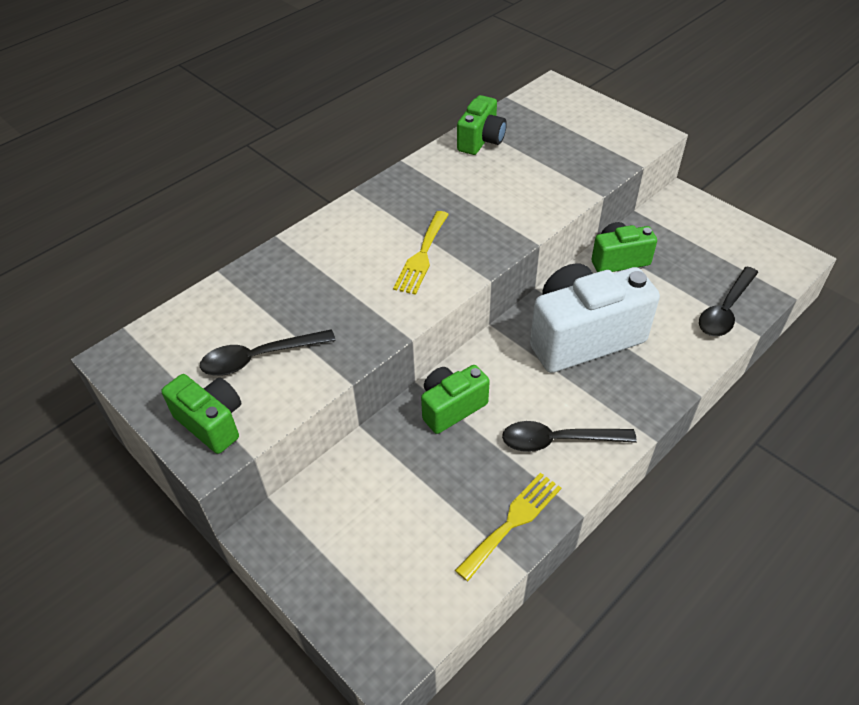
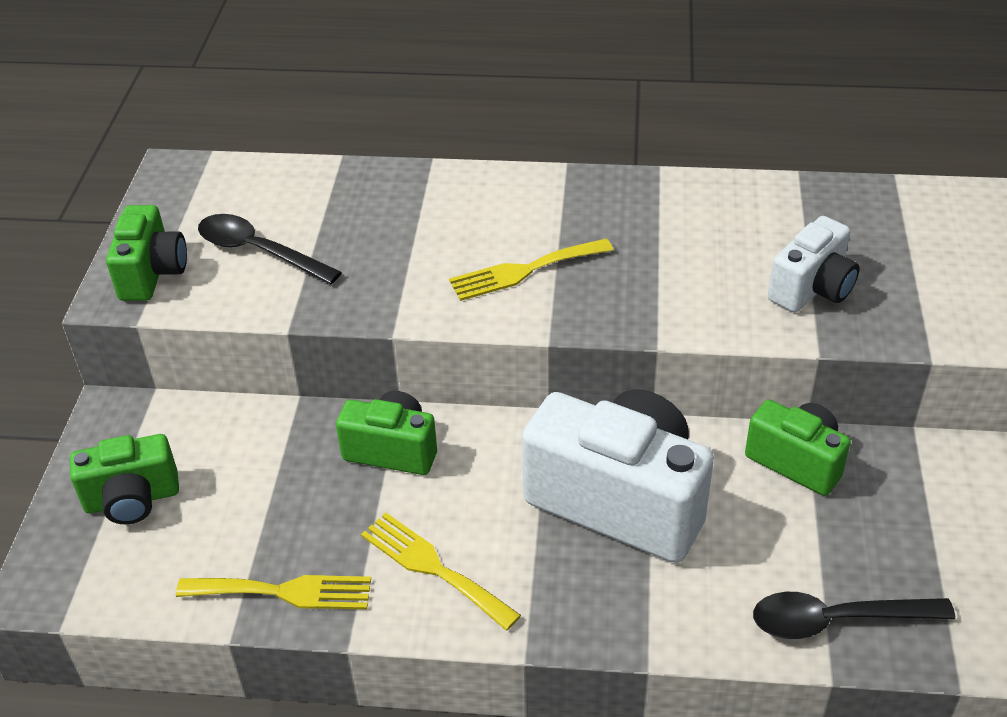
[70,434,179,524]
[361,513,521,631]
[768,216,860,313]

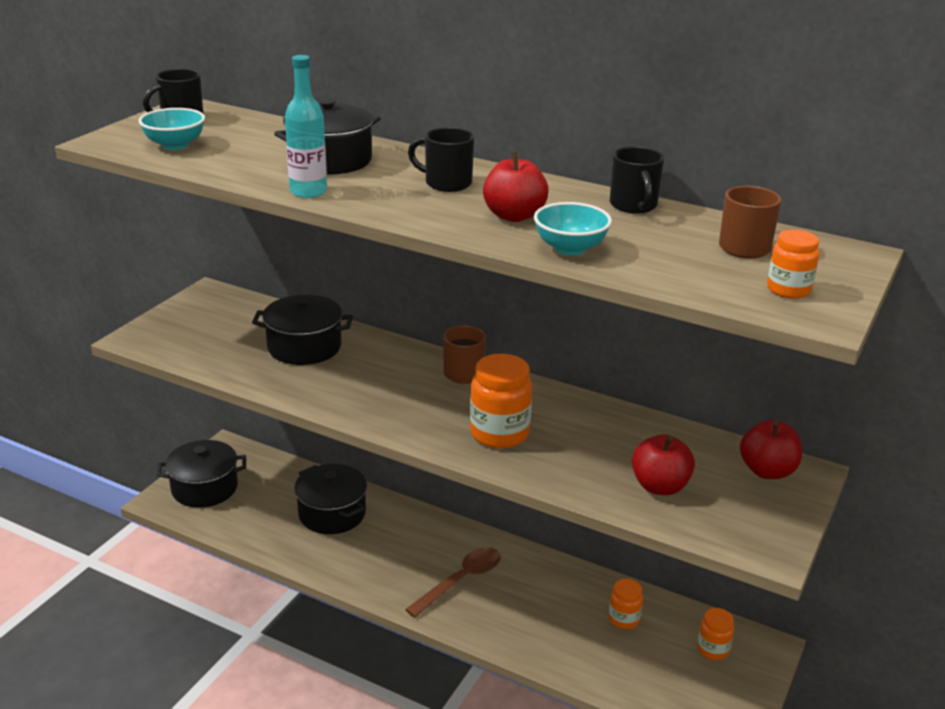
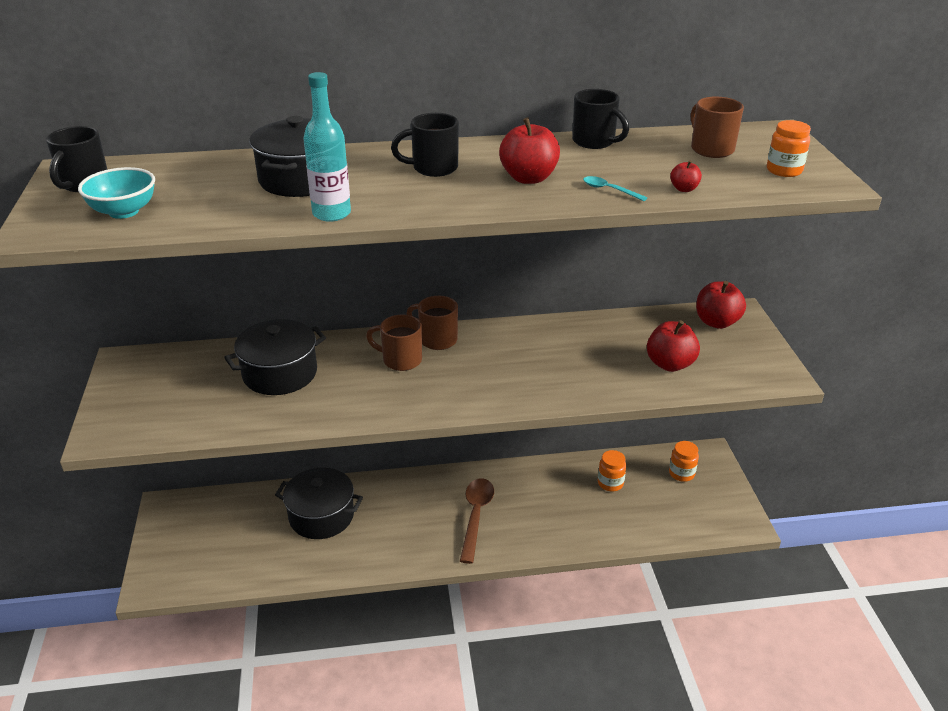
[157,440,246,508] (first image)
[470,354,532,448] (first image)
[583,176,647,201]
[366,315,422,371]
[670,160,702,192]

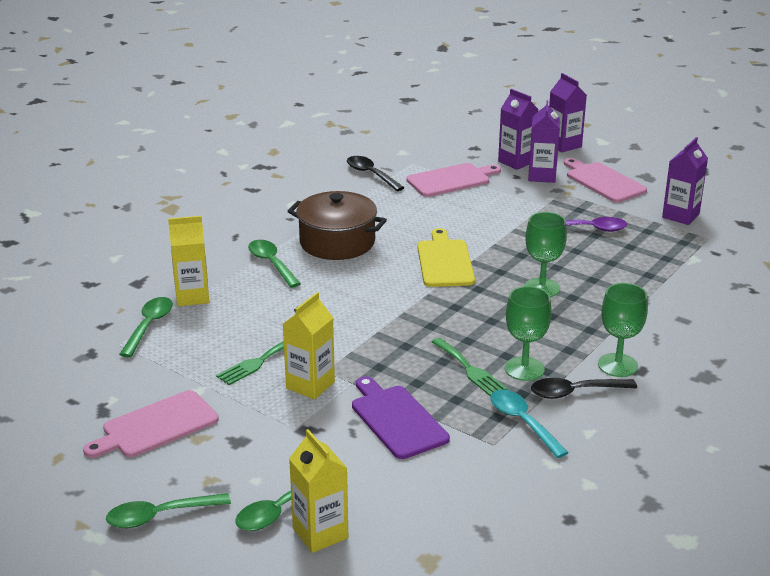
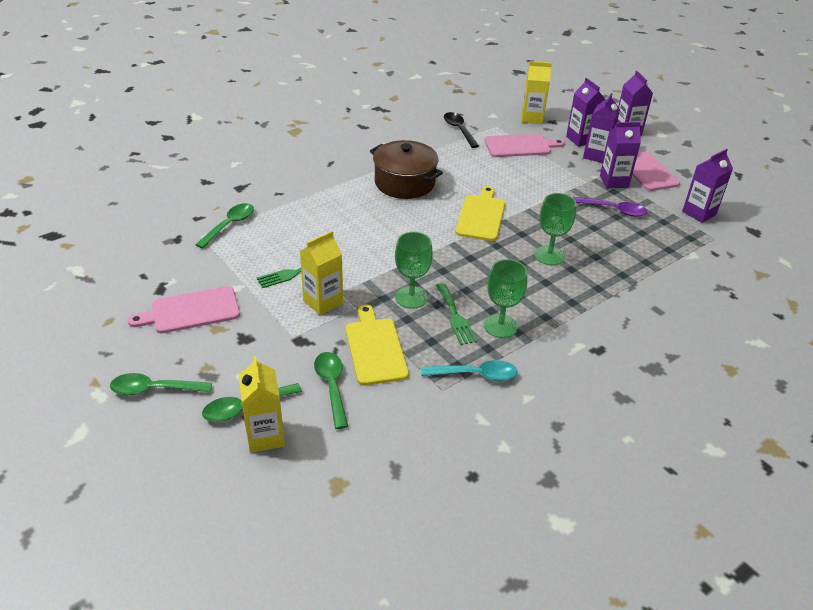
[522,61,552,124]
[314,352,348,429]
[346,304,409,385]
[421,360,517,381]
[531,378,637,399] (first image)
[395,232,433,309]
[600,122,641,188]

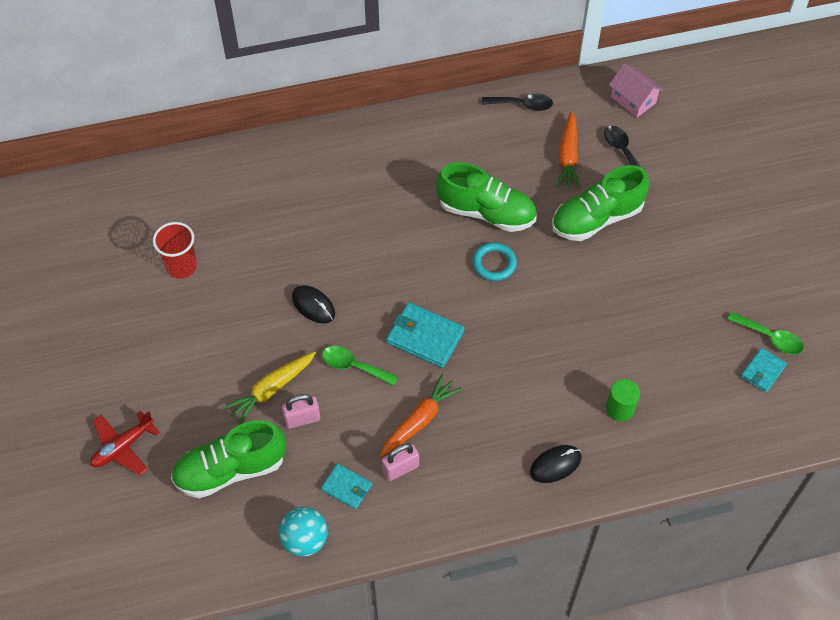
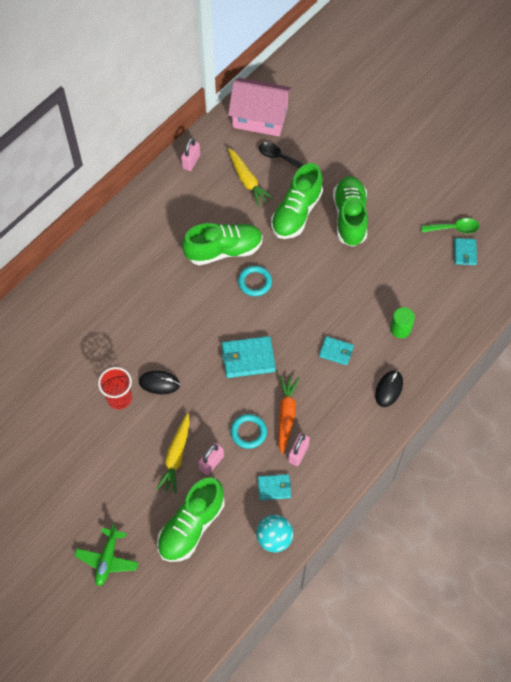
[74,524,139,586]
[98,367,132,410]
[322,346,398,386] (first image)
[181,138,200,171]
[228,148,273,206]
[228,78,292,136]
[230,414,267,449]
[319,336,354,365]
[333,176,368,247]

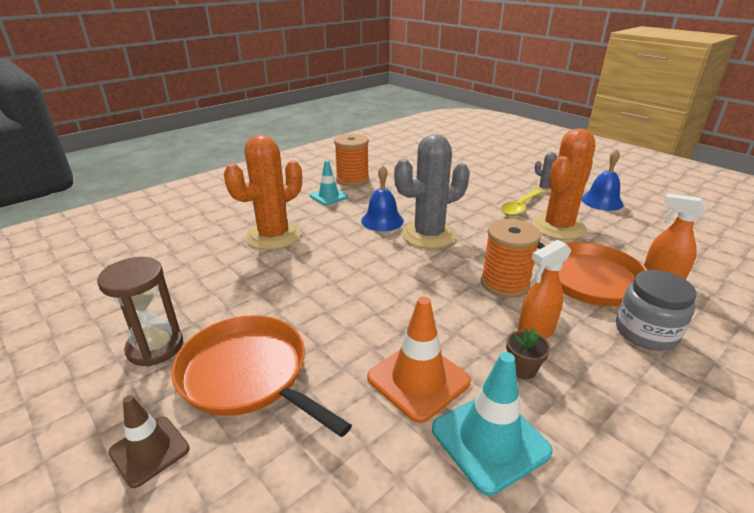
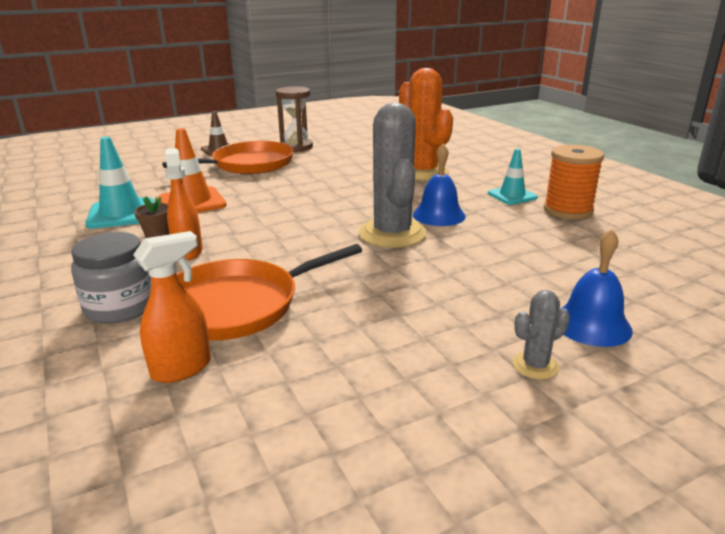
[481,219,541,298] (first image)
[501,189,543,216] (first image)
[532,128,595,240] (first image)
[559,229,633,347]

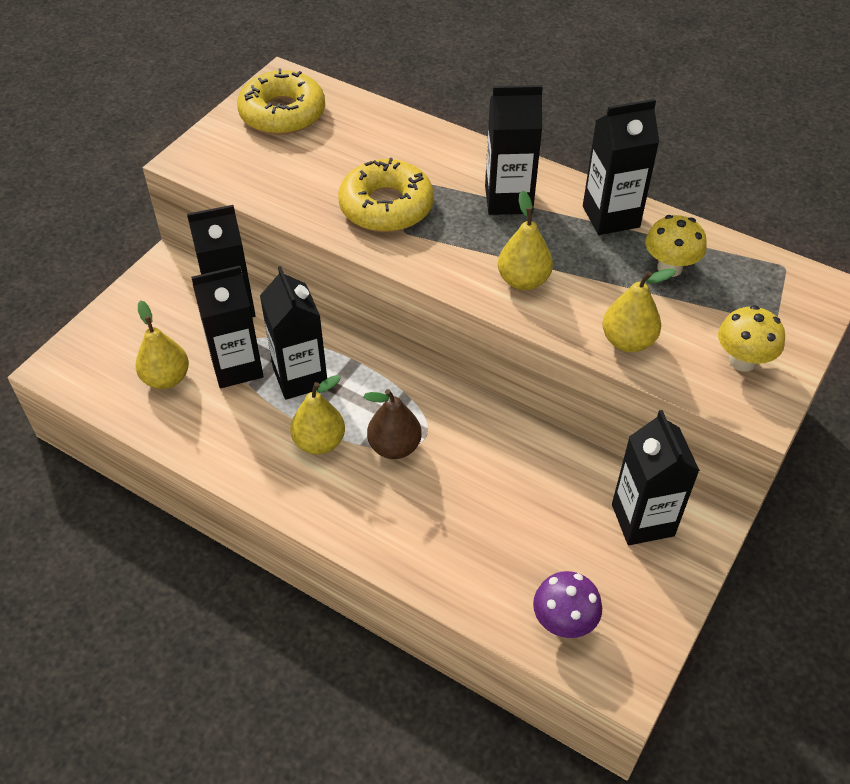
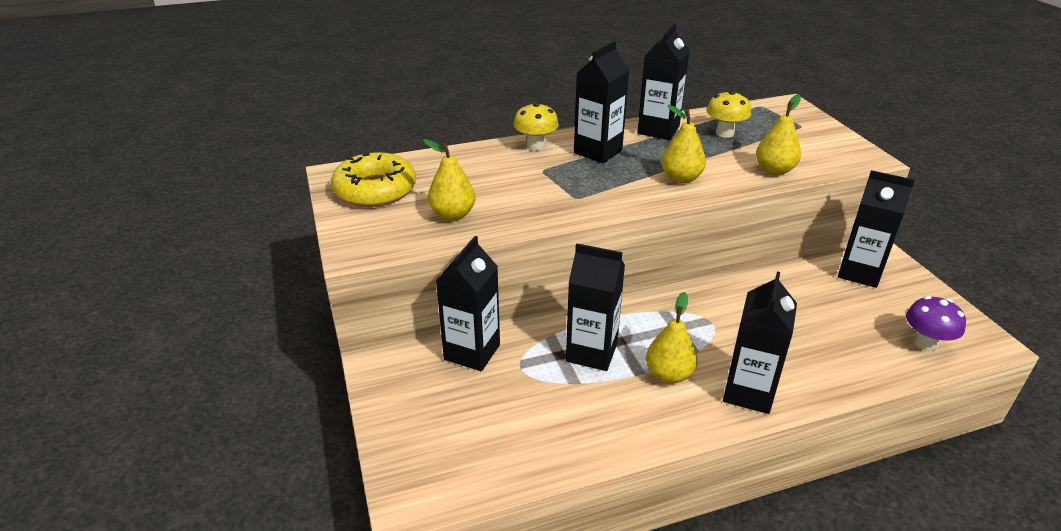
[423,139,475,221]
[723,271,797,414]
[338,158,434,232] (first image)
[363,389,422,459] (first image)
[514,102,559,151]

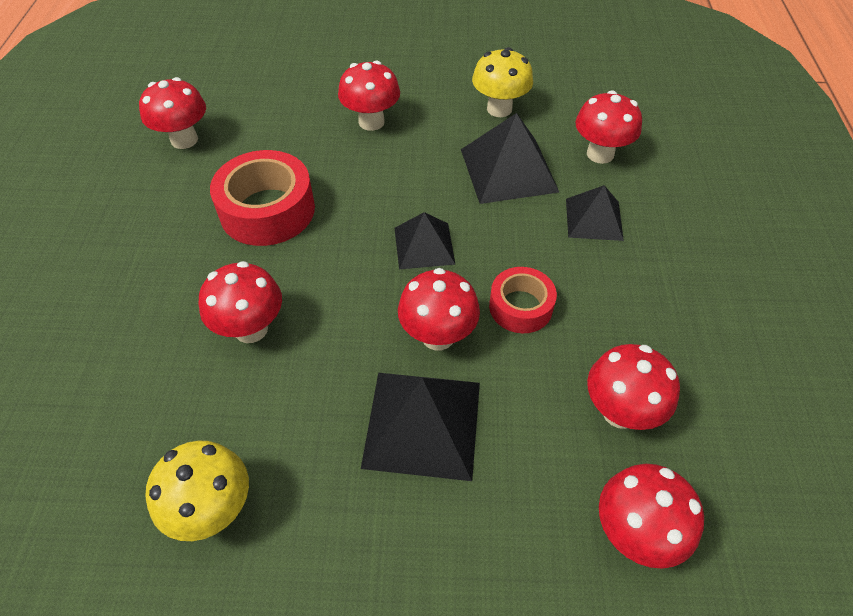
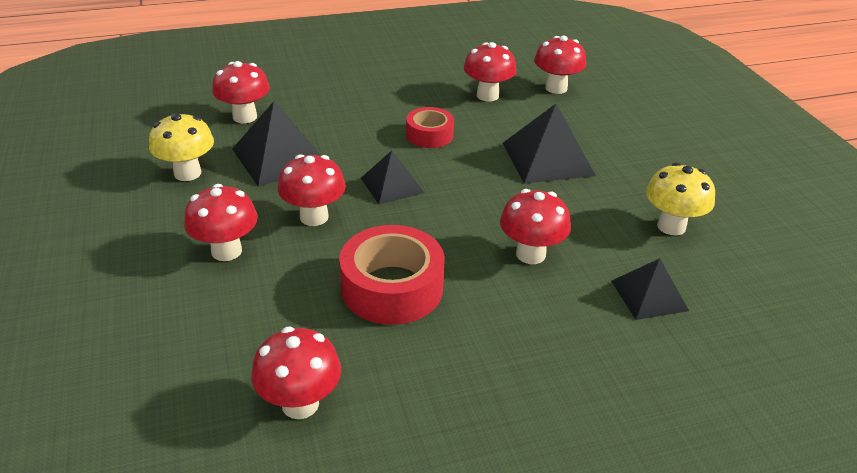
[278,154,346,226]
[611,258,689,320]

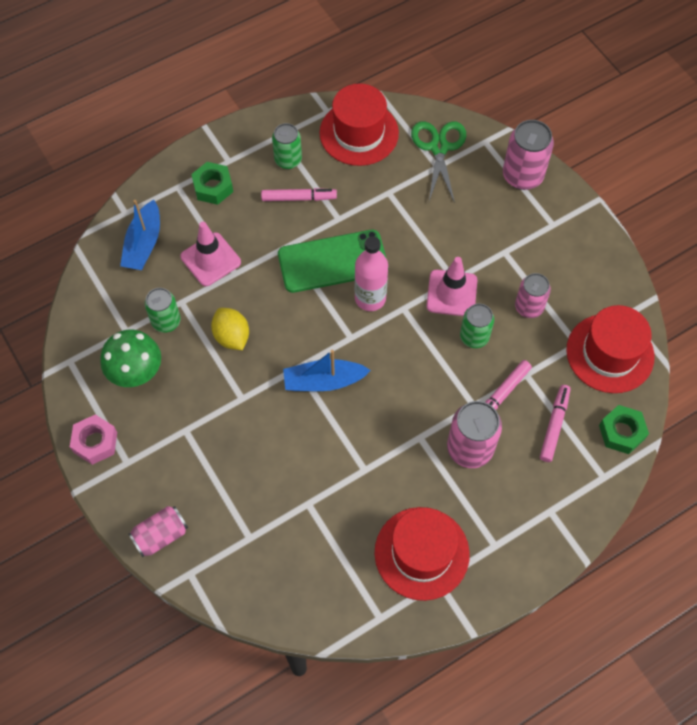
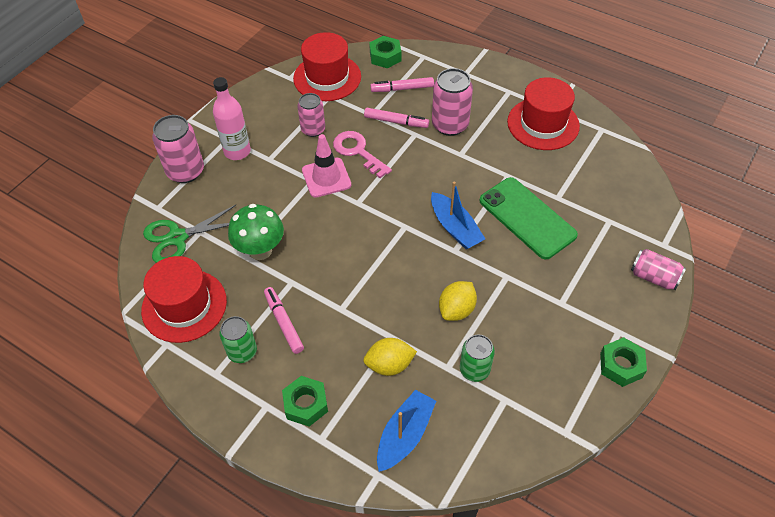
[600,337,647,387]
[228,204,284,260]
[377,390,436,472]
[363,338,417,376]
[479,177,578,259]
[213,77,251,160]
[333,131,392,178]

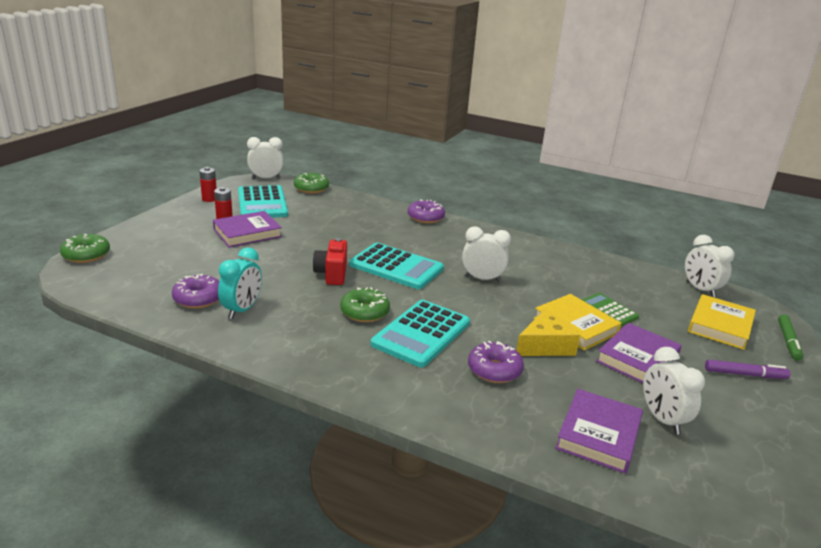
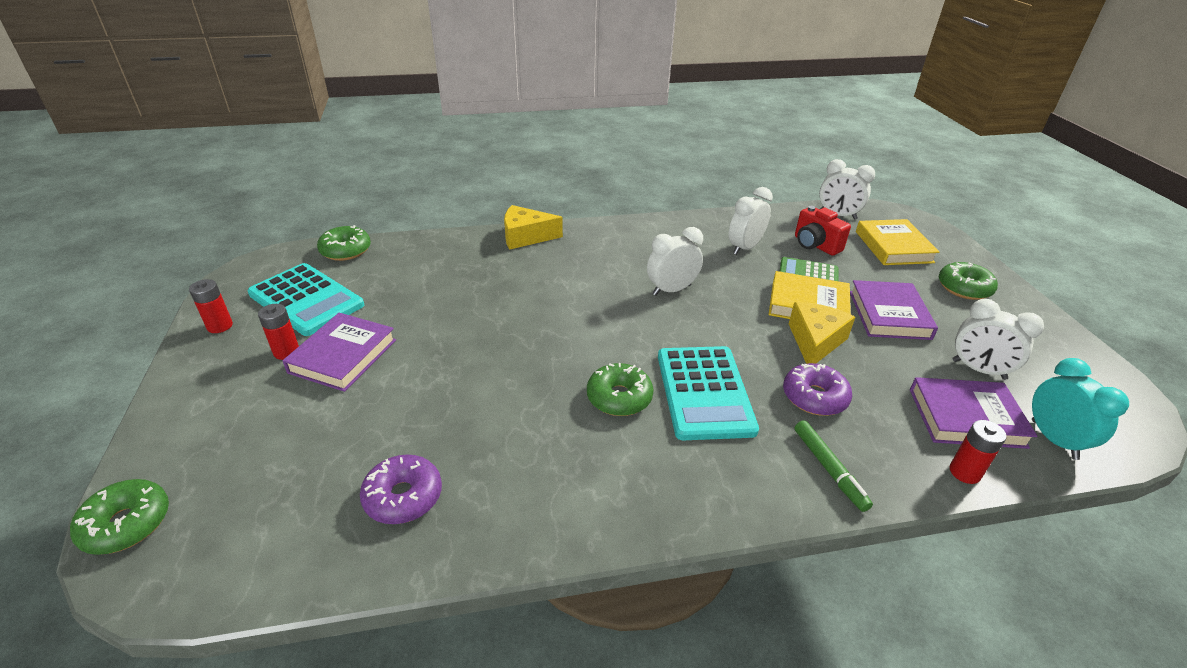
[1032,358,1129,460]
[729,187,773,255]
[795,206,851,256]
[349,243,444,289] (first image)
[504,205,563,250]
[910,377,1037,449]
[939,262,998,300]
[794,420,873,512]
[949,420,1007,484]

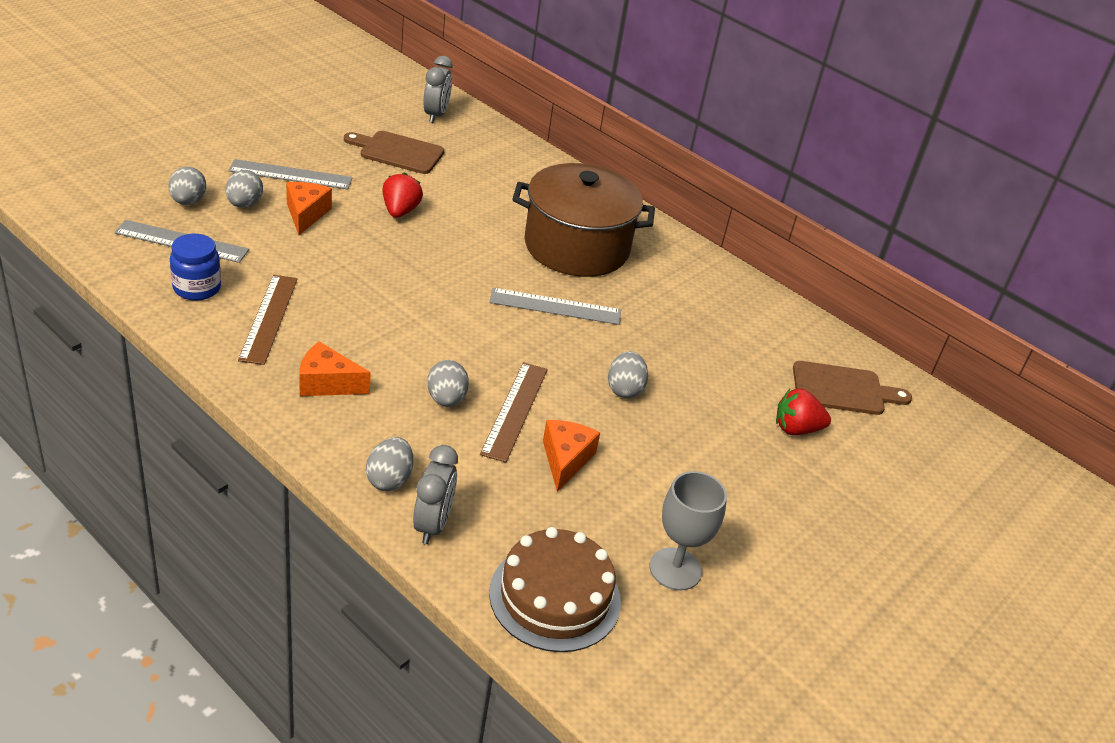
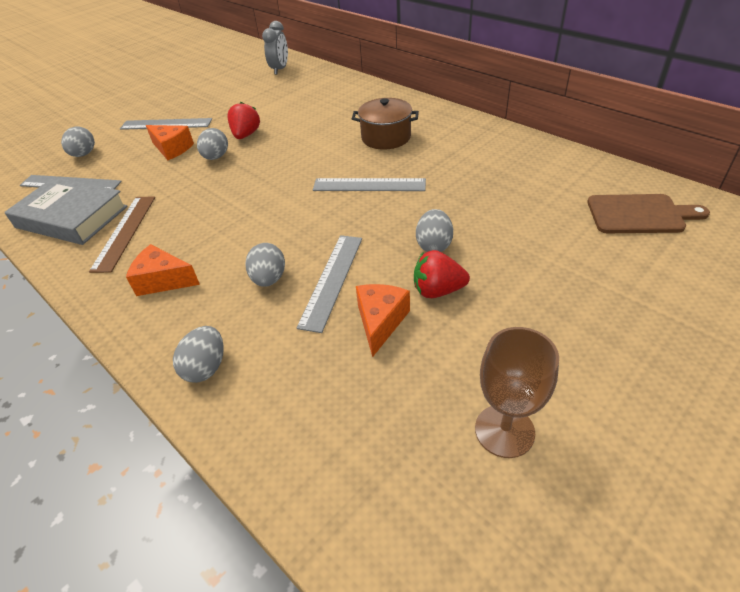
[4,177,128,245]
[197,128,228,160]
[146,125,194,160]
[344,131,444,174] (first image)
[413,445,458,544] (first image)
[296,235,362,333]
[489,527,621,652] (first image)
[352,98,419,150]
[475,327,559,458]
[414,250,470,298]

